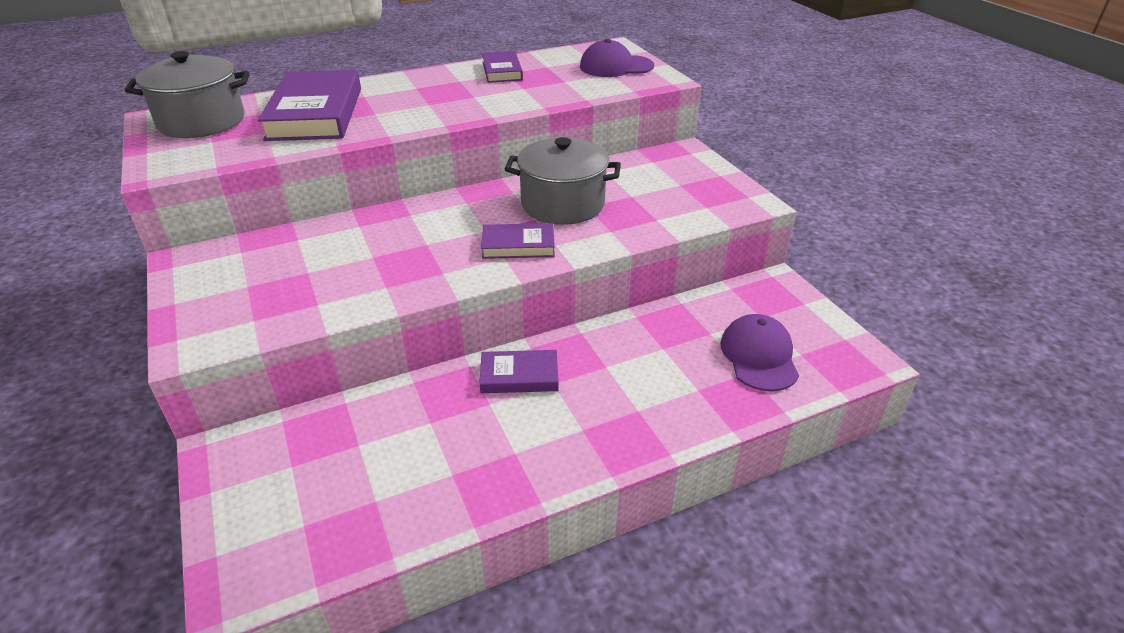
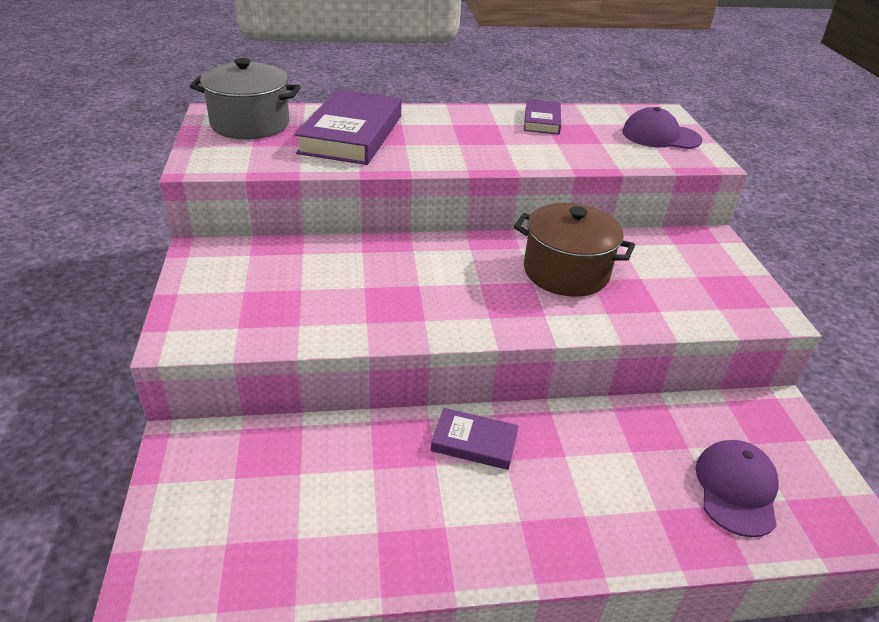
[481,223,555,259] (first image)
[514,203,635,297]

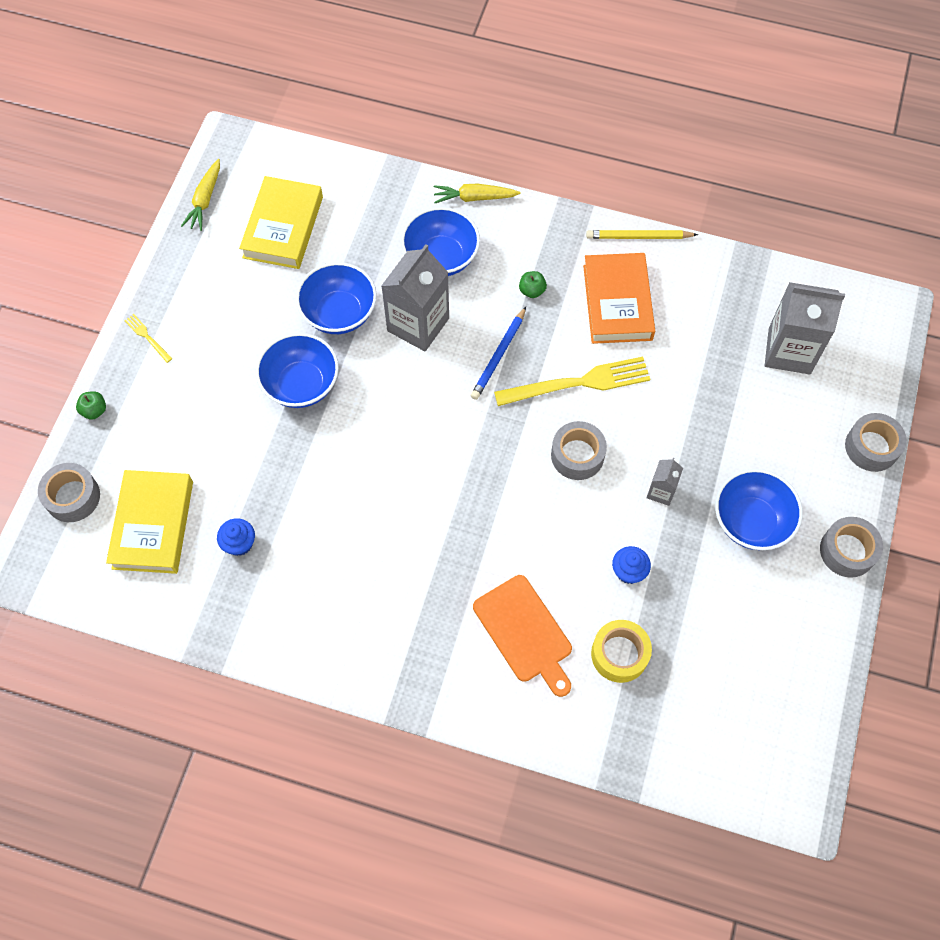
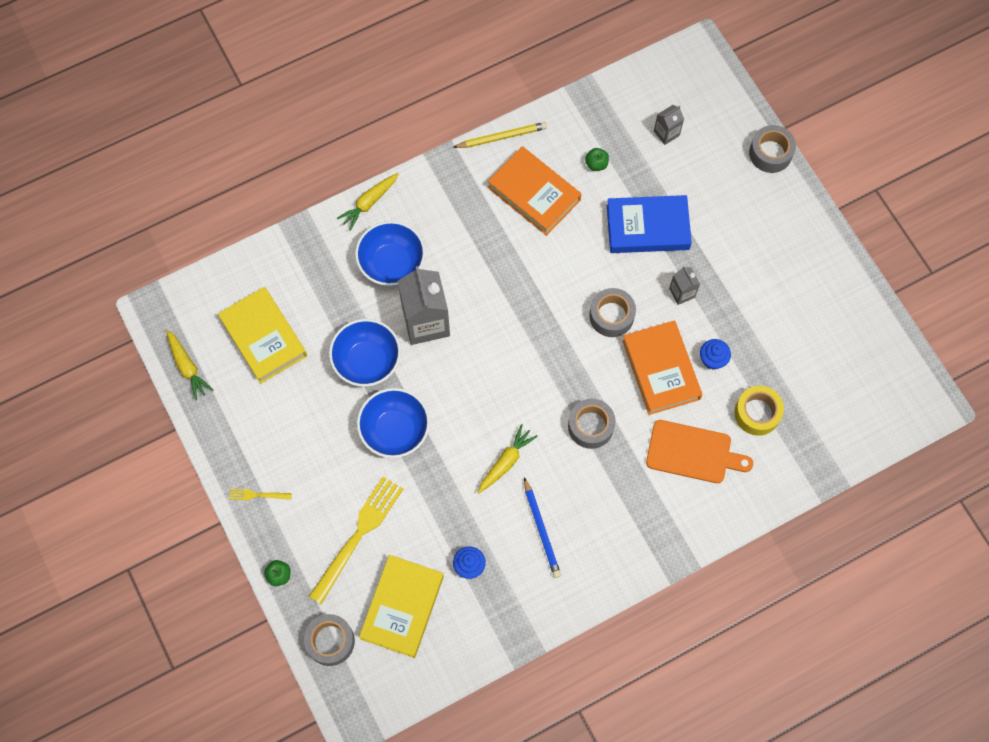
[359,555,444,658]
[524,477,561,578]
[309,476,403,604]
[585,148,609,171]
[453,122,547,148]
[715,469,803,550] (first image)
[654,105,684,145]
[568,399,616,449]
[478,424,538,493]
[607,195,692,253]
[622,320,702,415]

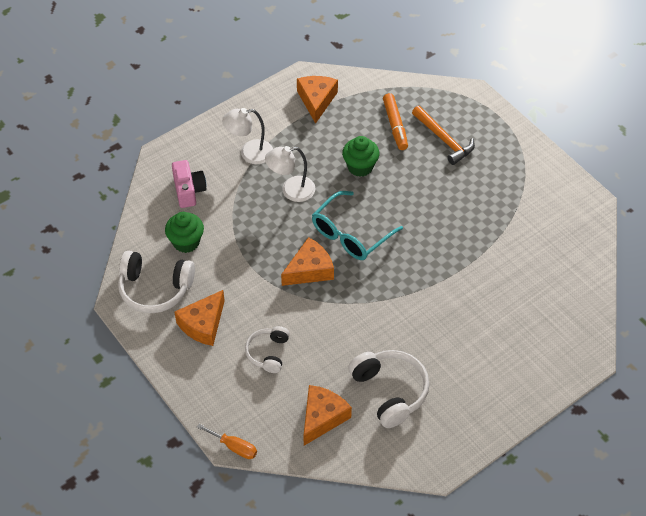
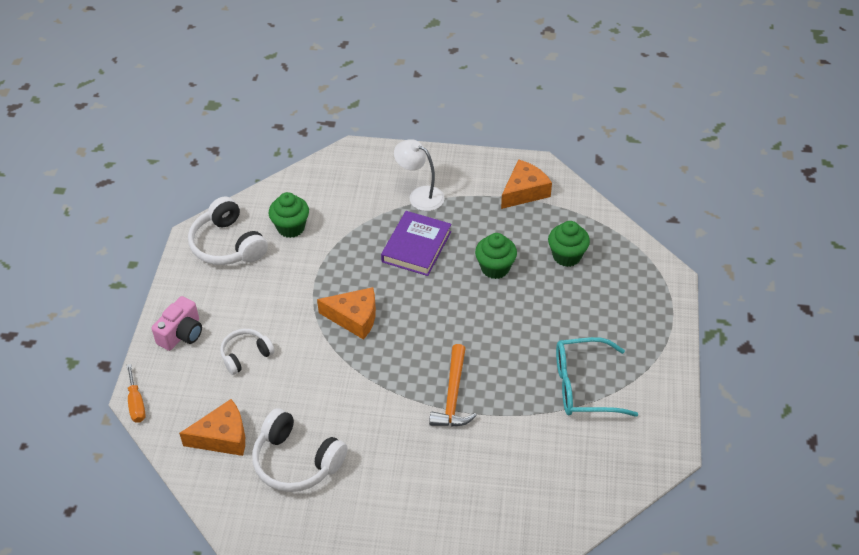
[152,296,202,351]
[174,290,225,346] (first image)
[381,211,451,276]
[556,337,638,417]
[252,408,348,492]
[548,221,590,267]
[429,344,477,427]

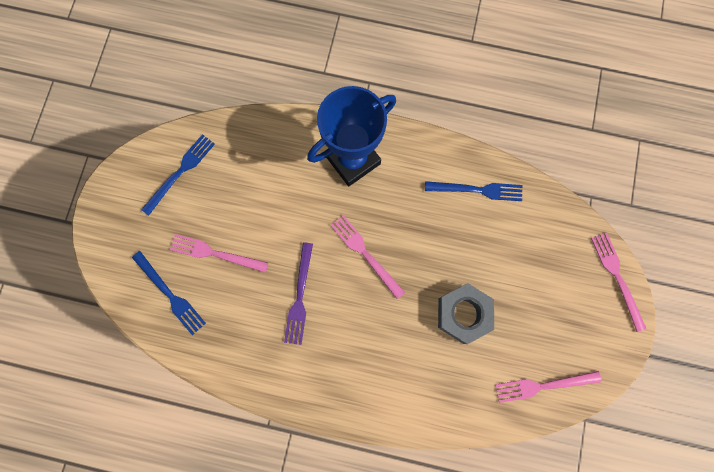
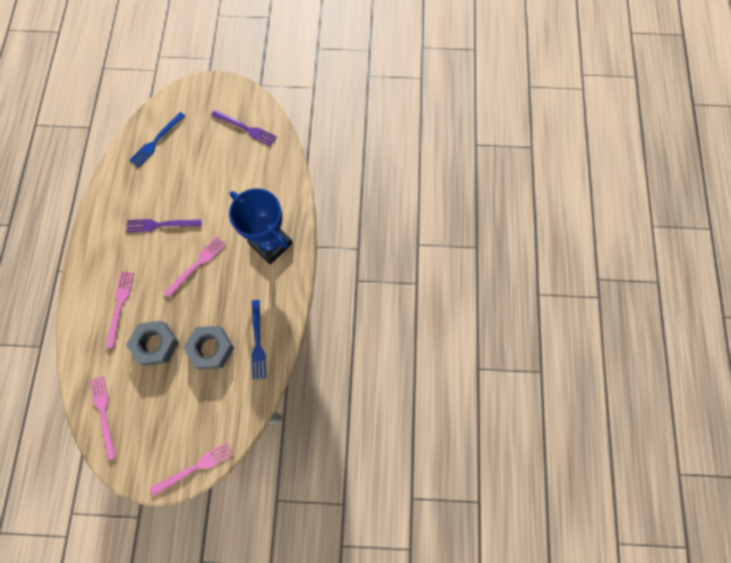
[211,110,277,146]
[106,272,134,348]
[183,326,234,369]

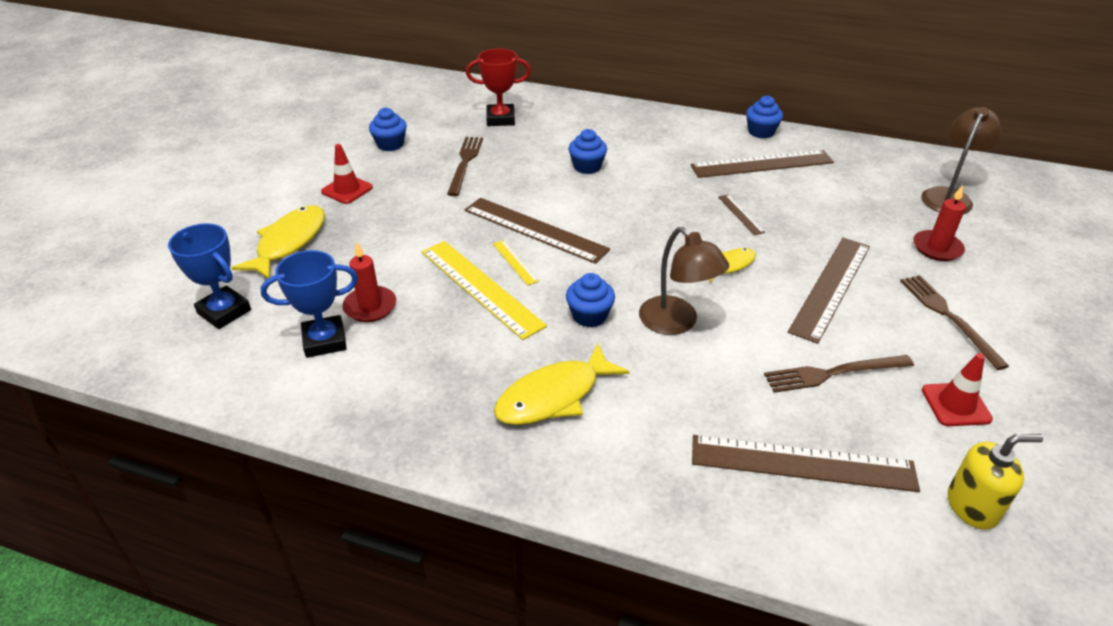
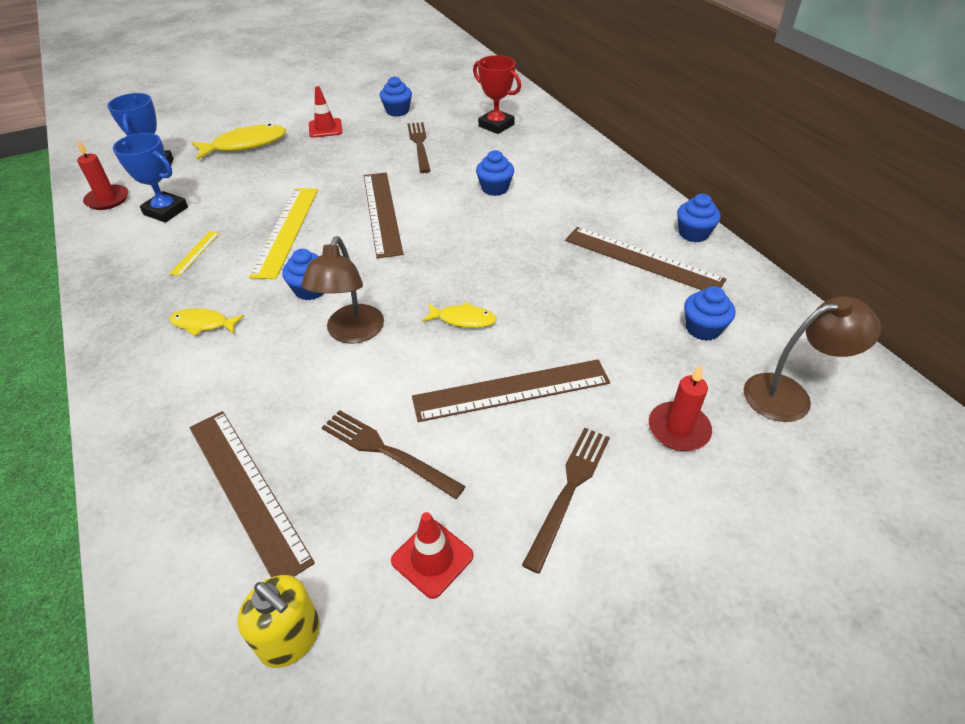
[77,139,128,210]
[408,122,430,173]
[169,231,220,276]
[169,308,244,336]
[718,195,765,235] (first image)
[684,286,735,341]

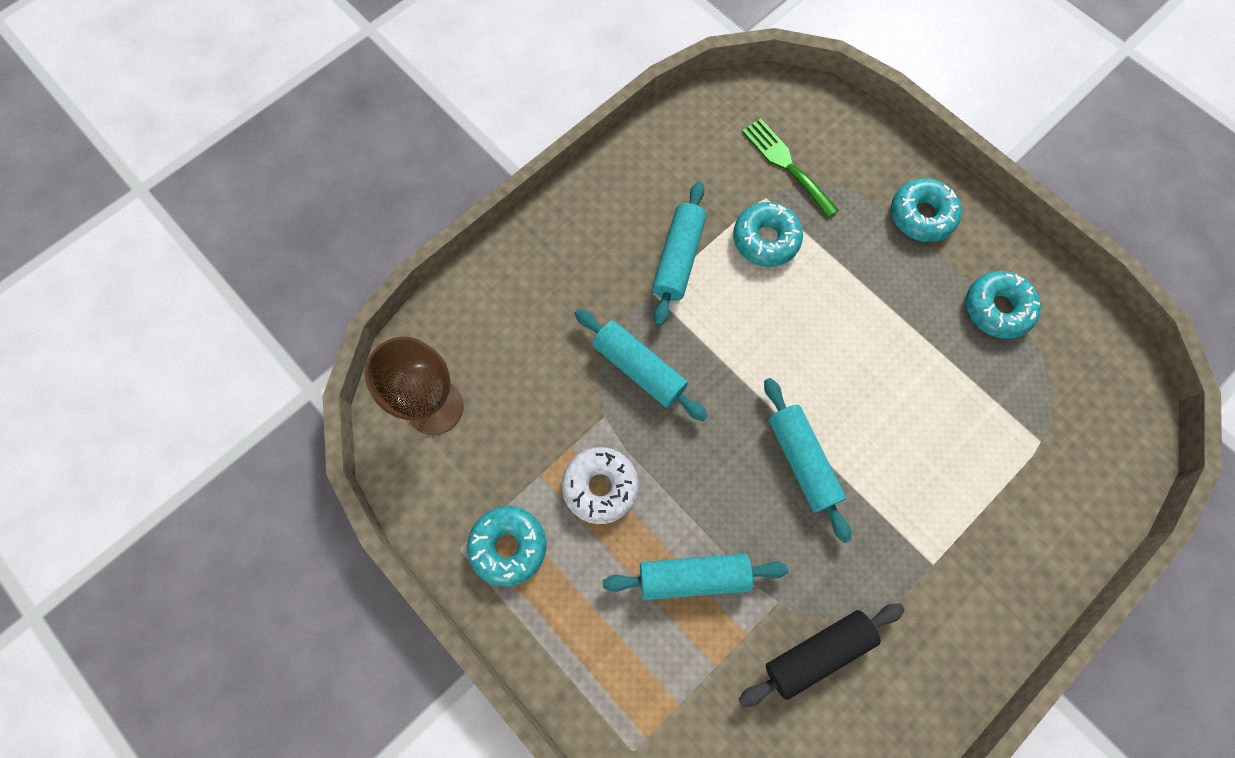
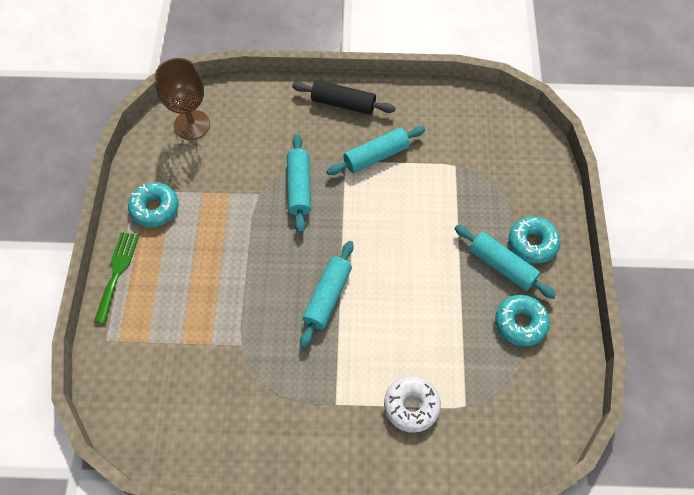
[384,376,441,433]
[454,225,557,299]
[733,202,803,267] (first image)
[292,80,396,115]
[94,232,139,324]

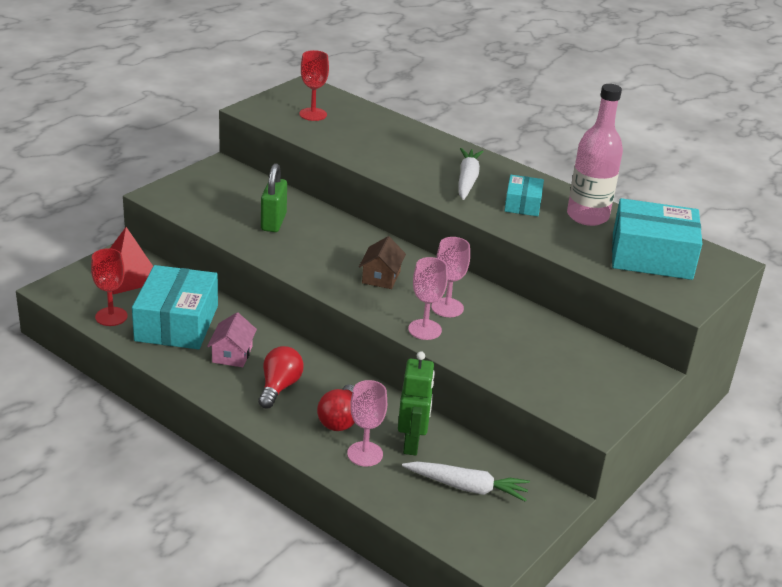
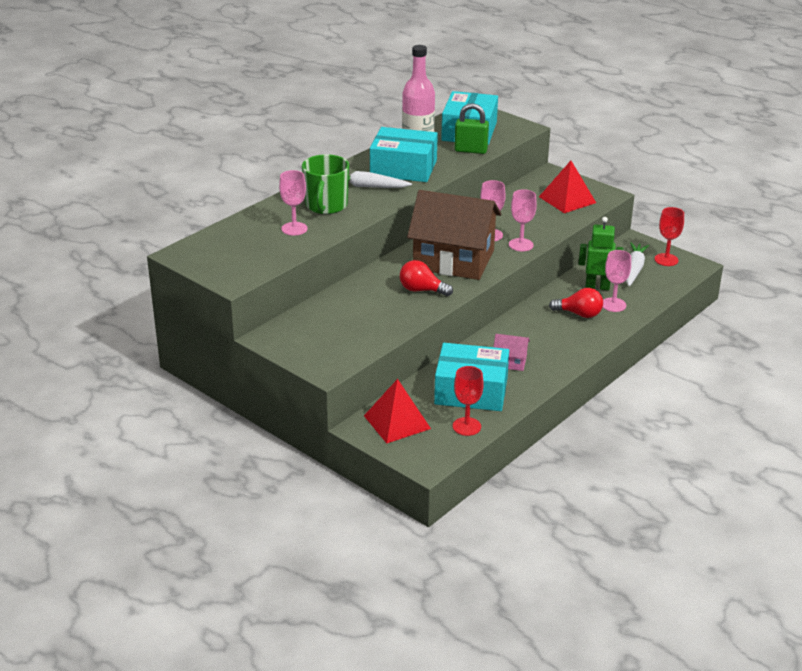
[400,260,453,296]
[454,103,489,154]
[654,207,684,266]
[407,190,501,280]
[370,127,438,182]
[279,170,308,236]
[302,154,349,214]
[539,161,596,213]

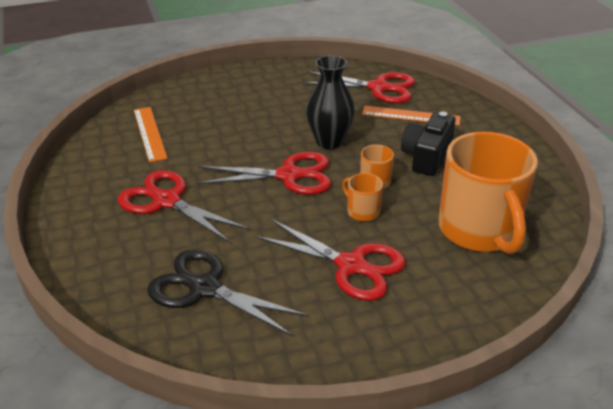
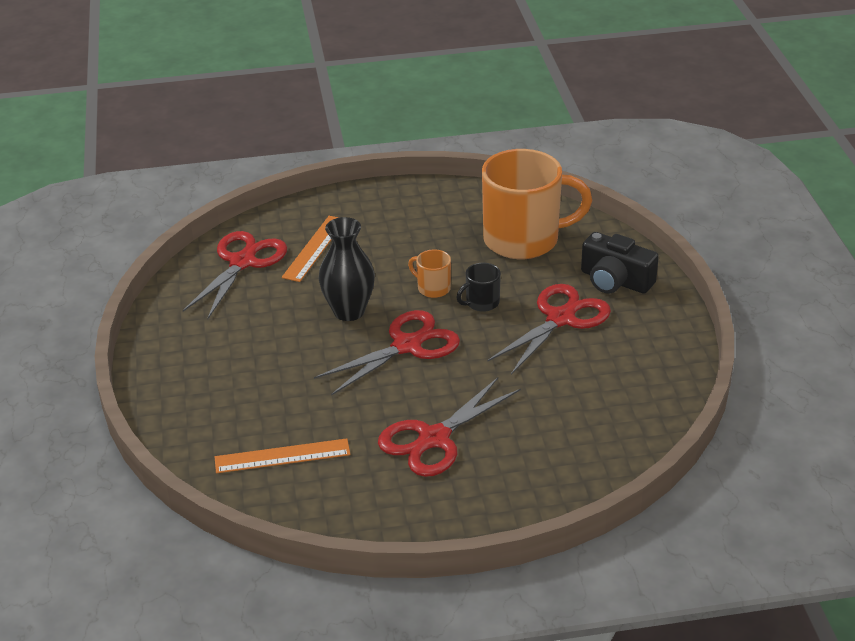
[147,249,309,337] (first image)
[314,310,460,396]
[456,263,501,312]
[581,232,659,294]

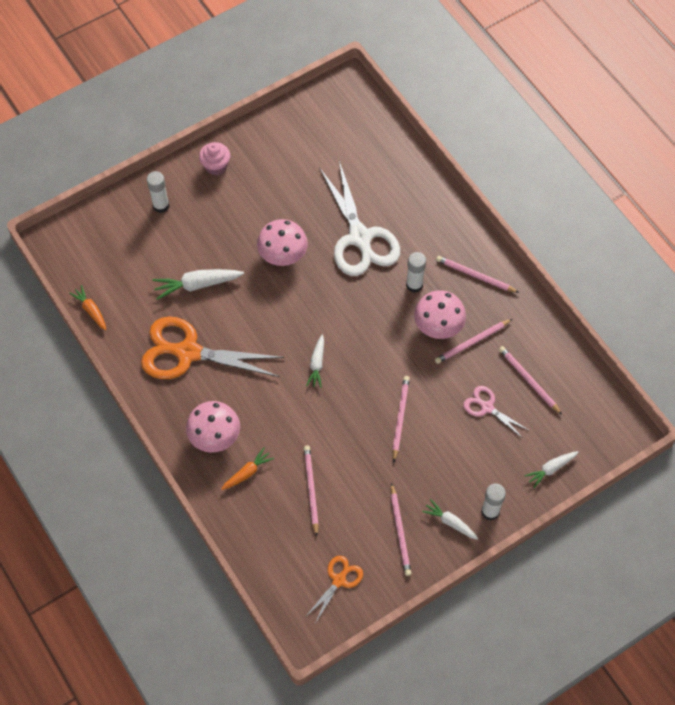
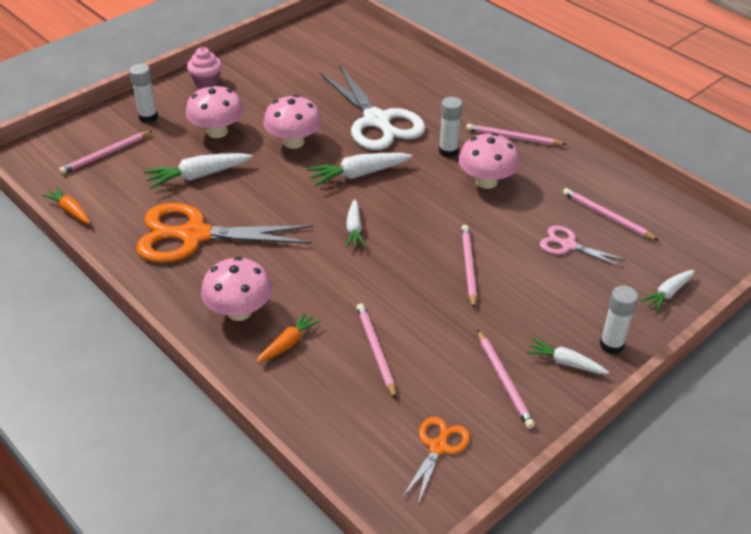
[59,131,152,174]
[186,85,244,138]
[307,153,412,186]

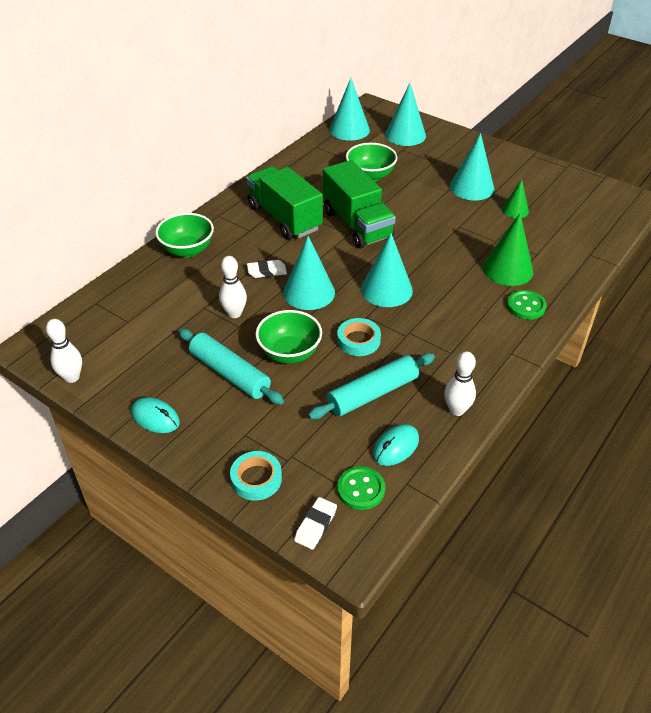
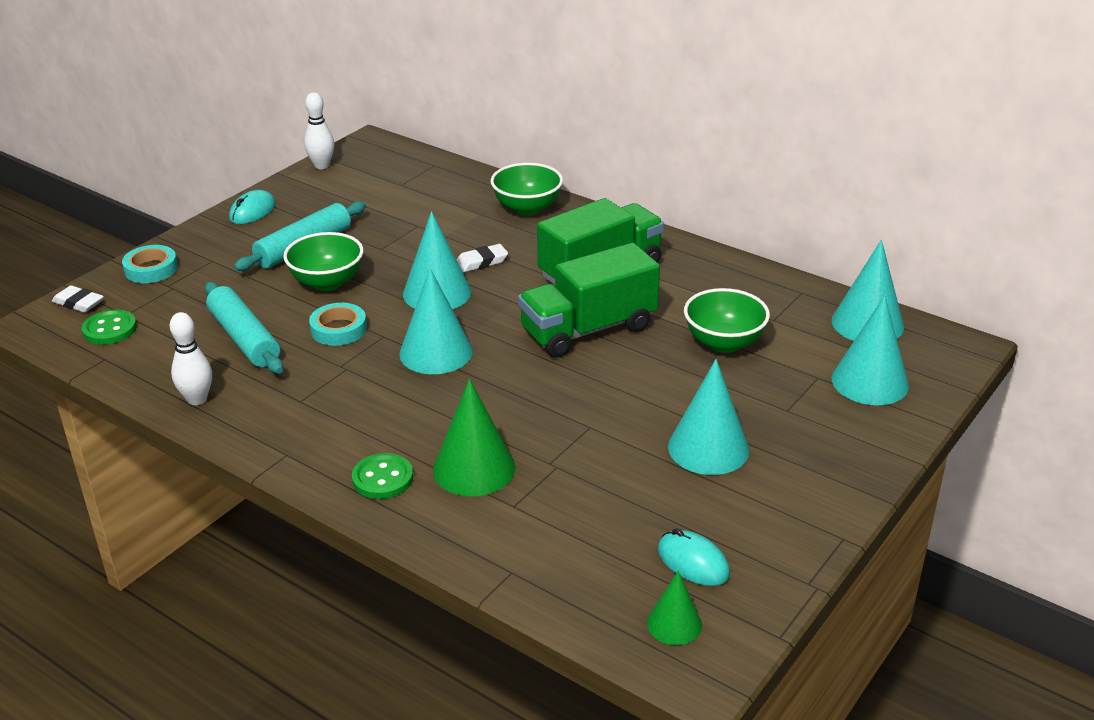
[219,256,247,318] (first image)
[457,244,508,272]
[658,528,730,586]
[647,570,702,645]

